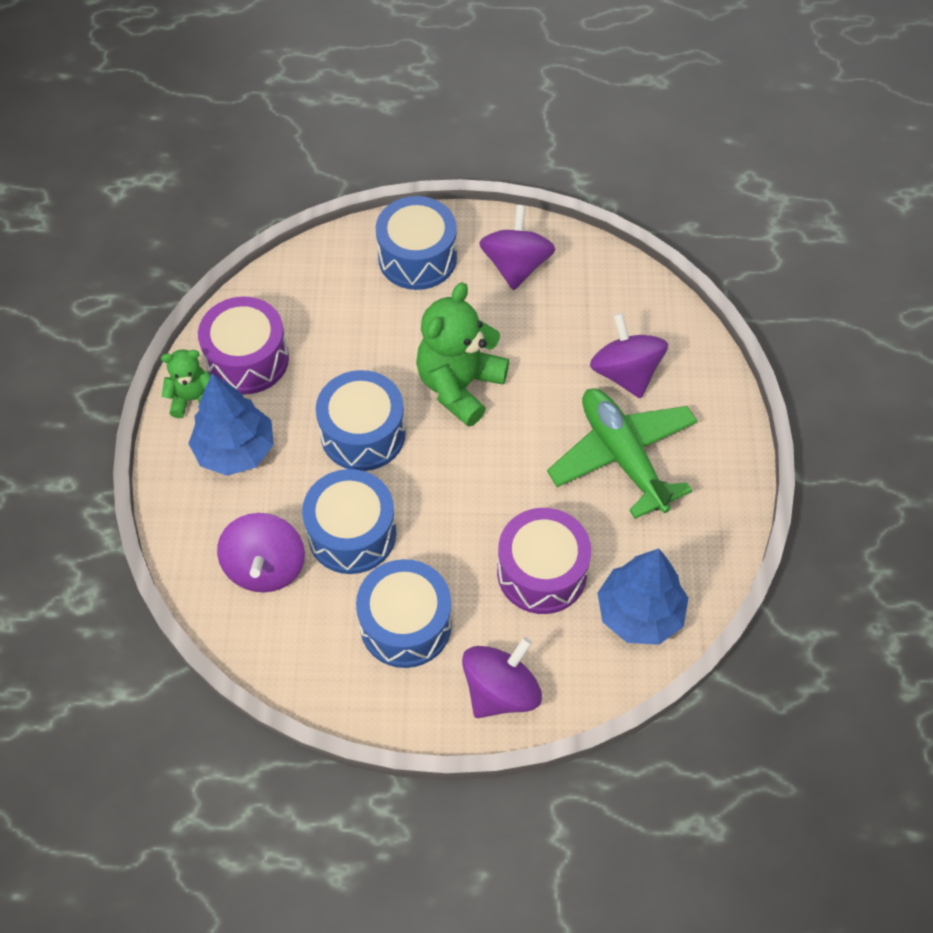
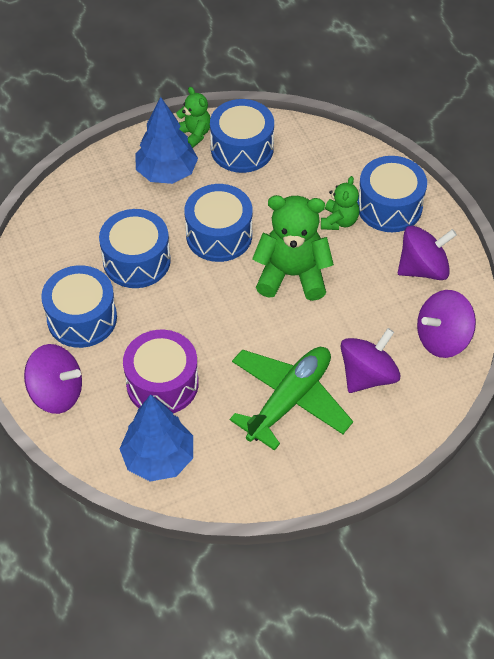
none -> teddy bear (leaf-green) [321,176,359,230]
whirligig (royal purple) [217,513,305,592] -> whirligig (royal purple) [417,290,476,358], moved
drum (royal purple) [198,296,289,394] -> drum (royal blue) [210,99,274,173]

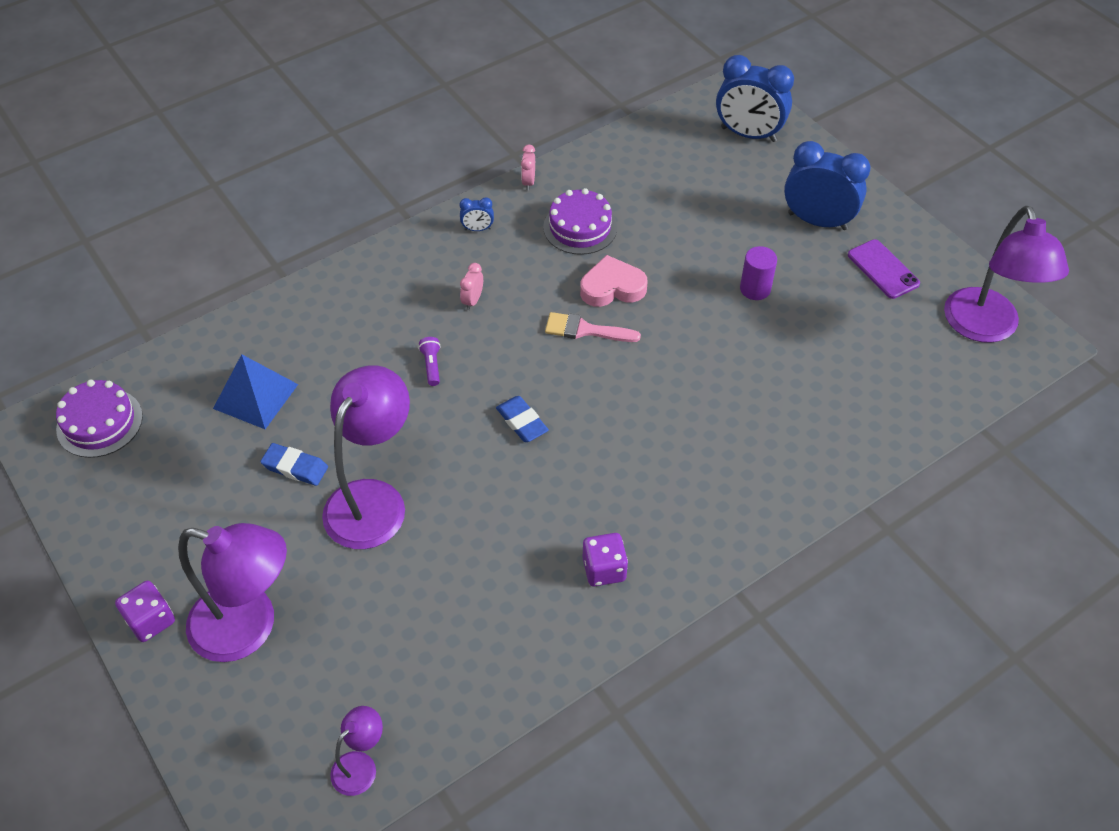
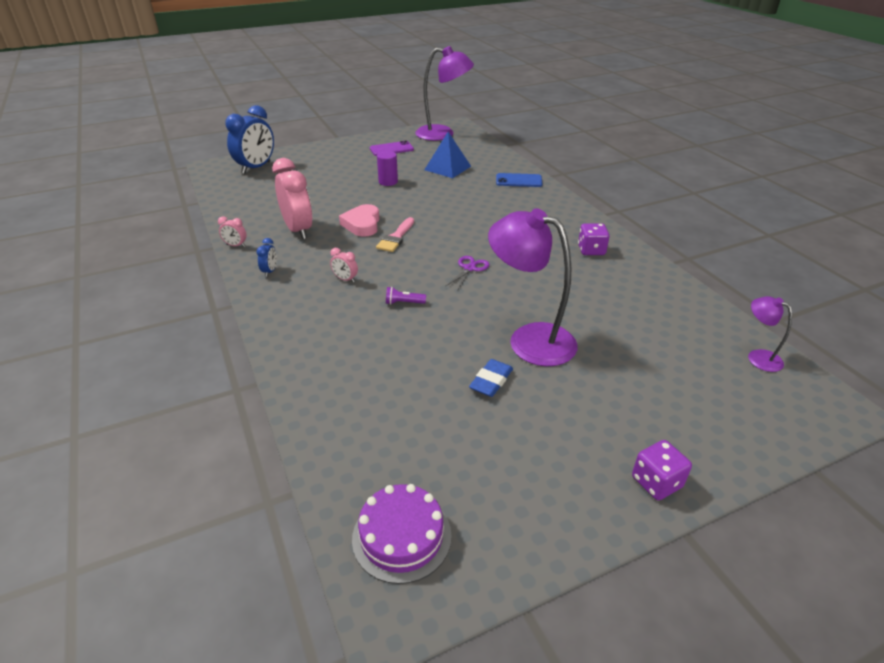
reading lamp (royal purple) [178,523,287,662] -> none
alarm clock (royal blue) [784,141,871,230] -> none
none -> mobile phone (royal blue) [496,173,542,187]
pyramid (royal blue) [213,354,298,429] -> pyramid (royal blue) [424,132,471,178], moved
eraser (royal blue) [496,396,549,442] -> pair of scissors (royal purple) [446,256,489,289]
gateau (royal purple) [543,188,617,255] -> alarm clock (pink) [272,158,312,239]

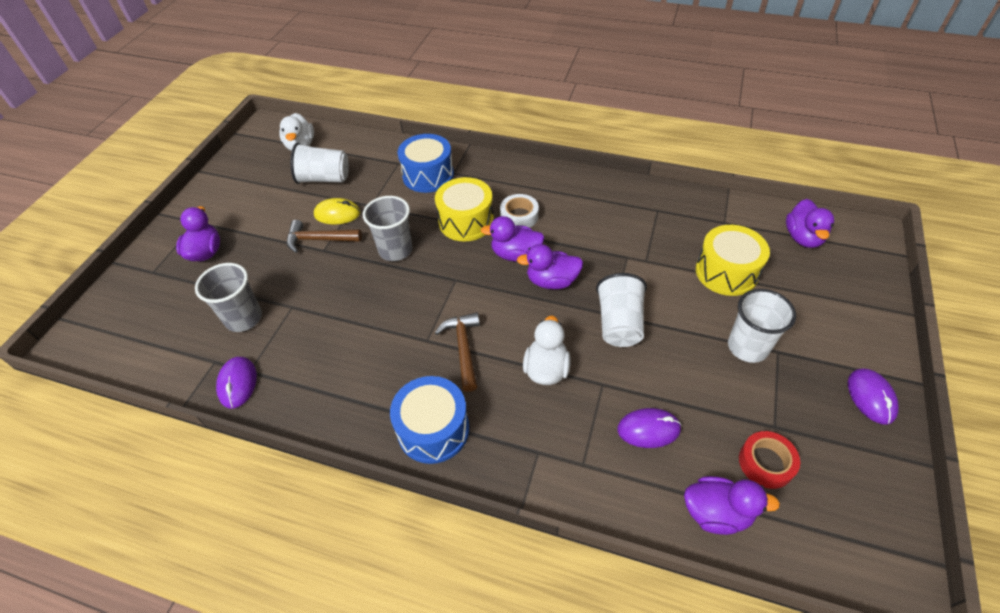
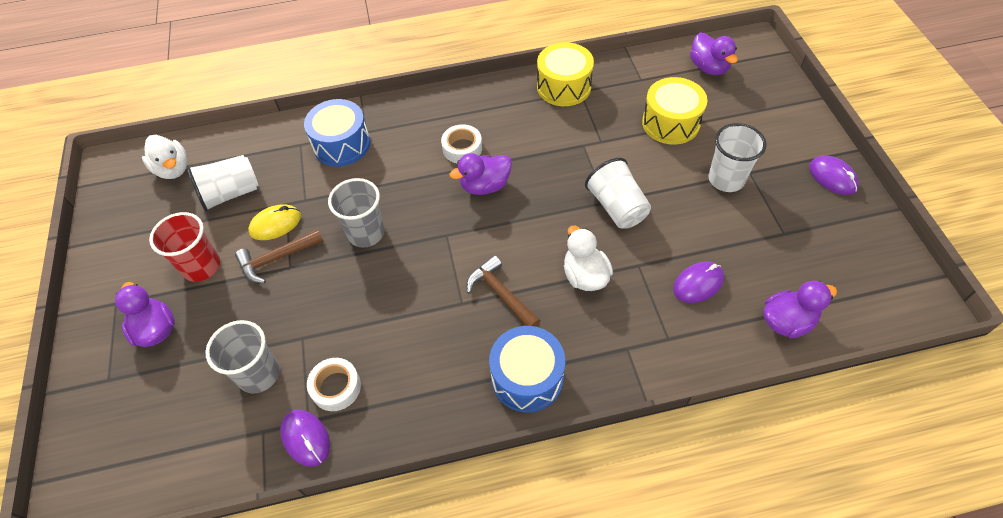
rubber duck (royal purple) [517,244,583,289] -> none
sticky tape (red) [739,431,800,489] -> none
none -> beaker (red) [149,212,220,282]
none -> sticky tape (snow-white) [307,358,361,411]
drum (yellow) [435,177,494,242] -> drum (yellow) [537,42,594,106], moved

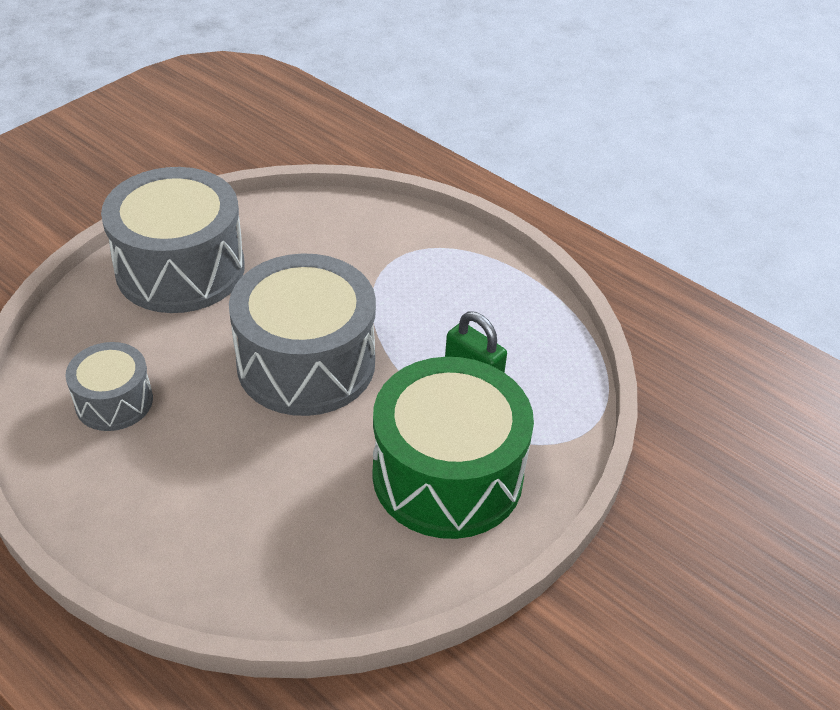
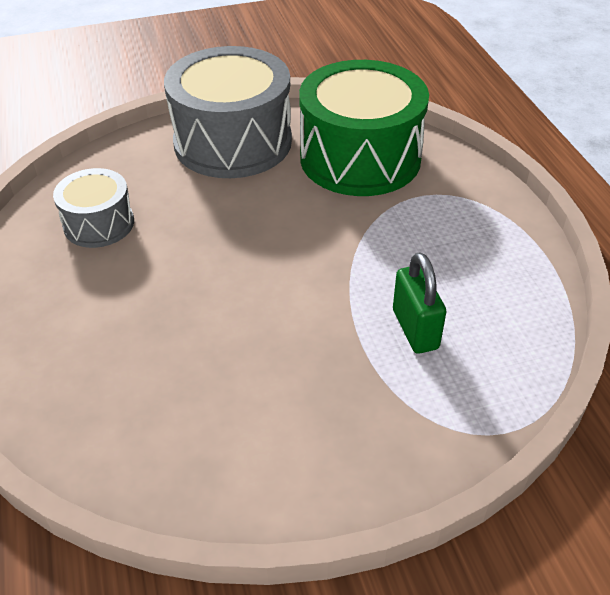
drum (grey) [229,253,376,416] -> none
drum (leaf-green) [372,357,534,539] -> drum (leaf-green) [299,60,429,196], moved

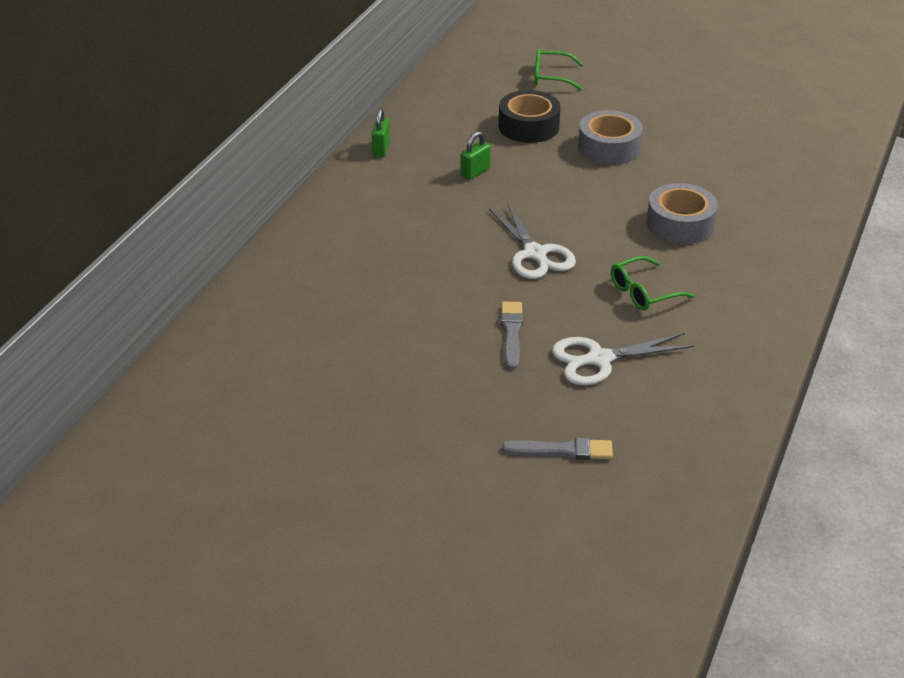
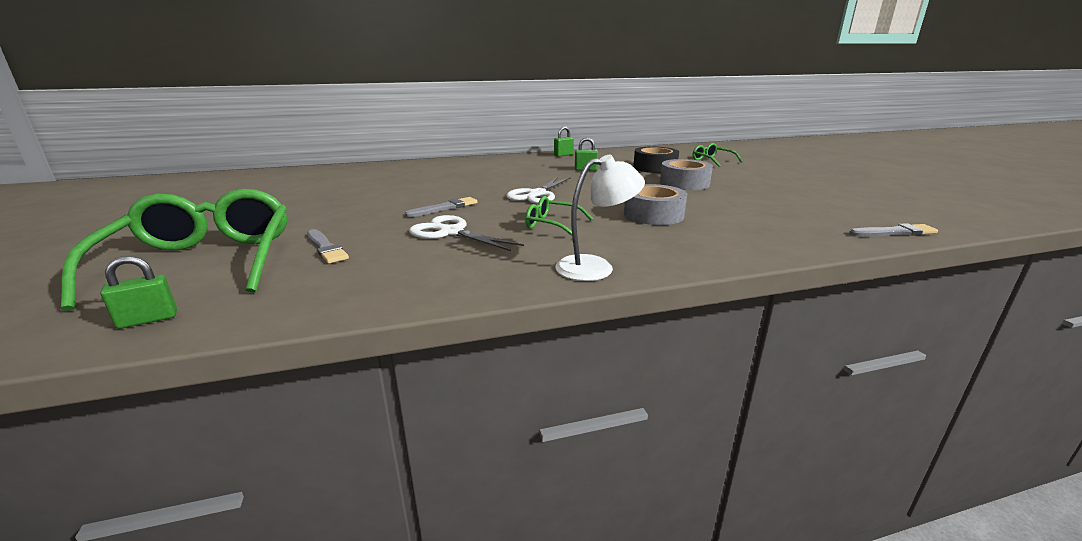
none -> spectacles (leaf-green) [61,189,287,311]
none -> small lock (leaf-green) [100,256,177,329]
none -> reading lamp (snow-white) [555,155,645,281]
none -> paint brush (grey) [849,223,938,237]

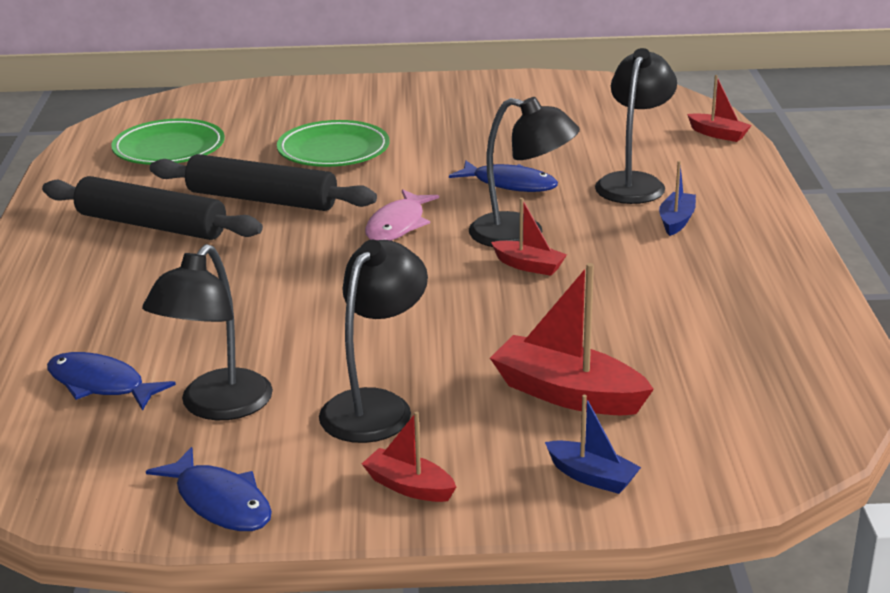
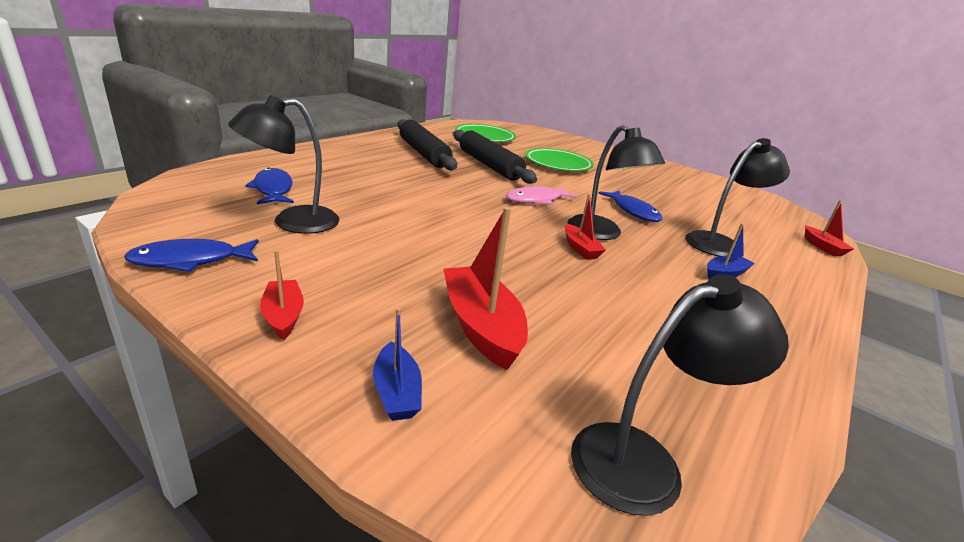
reading lamp (jet-black) [319,240,428,443] -> reading lamp (jet-black) [571,274,789,516], moved
toy fish (royal blue) [146,447,272,531] -> toy fish (royal blue) [124,239,259,272], 75 degrees clockwise

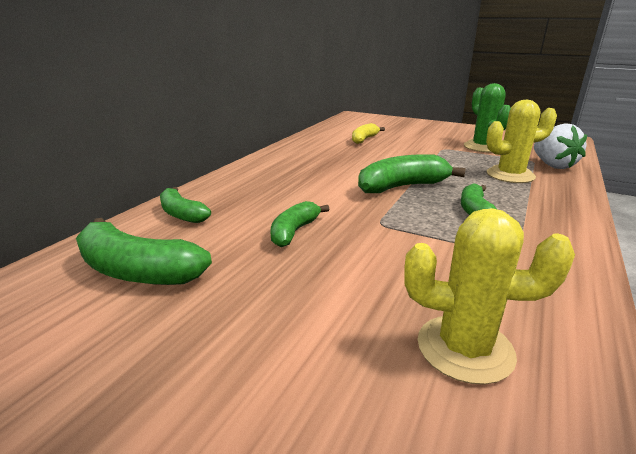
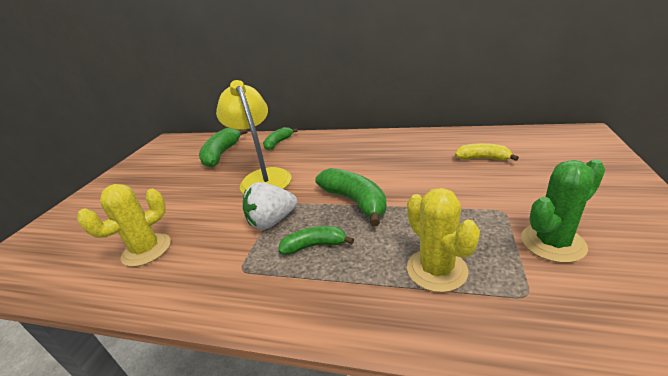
strawberry (snow-white) [534,123,587,169] -> strawberry (snow-white) [243,182,297,230], moved
toy banana (leaf-green) [270,201,329,247] -> reading lamp (yellow) [216,80,292,194]
saguaro cactus (yellow) [404,208,575,385] -> saguaro cactus (yellow) [77,184,171,267], 45 degrees clockwise

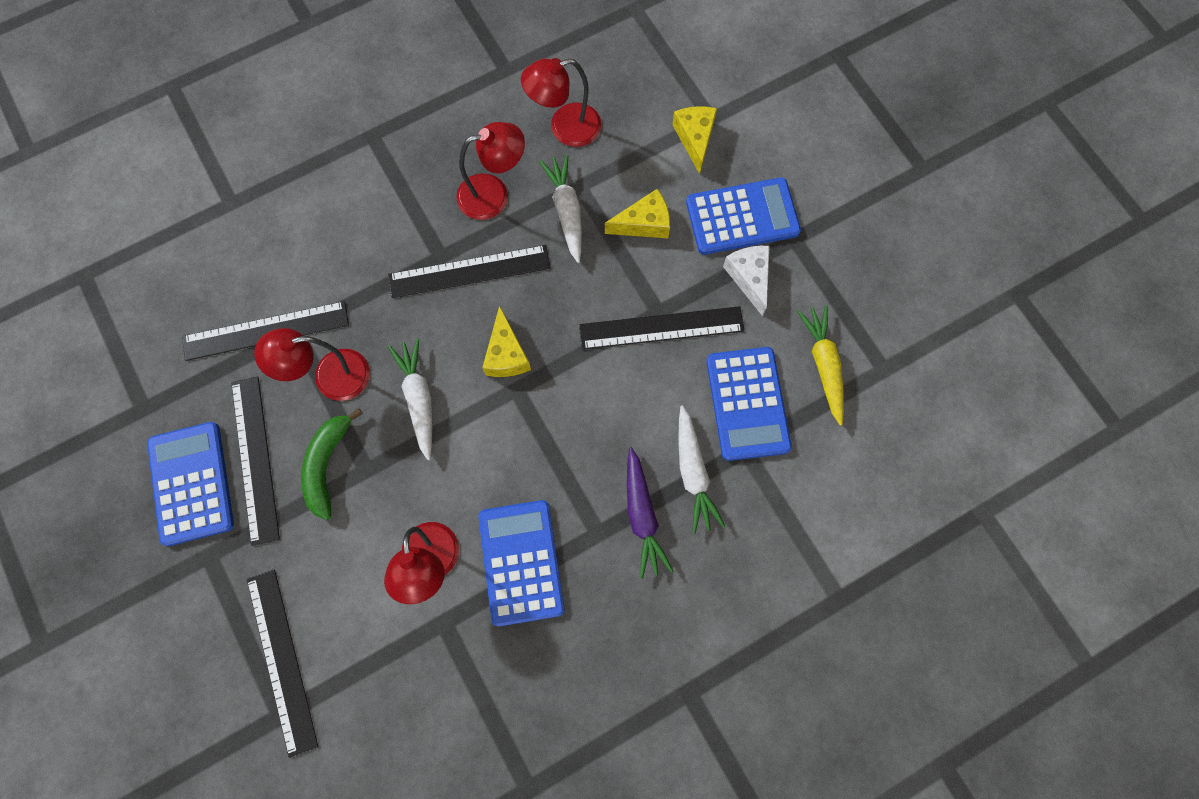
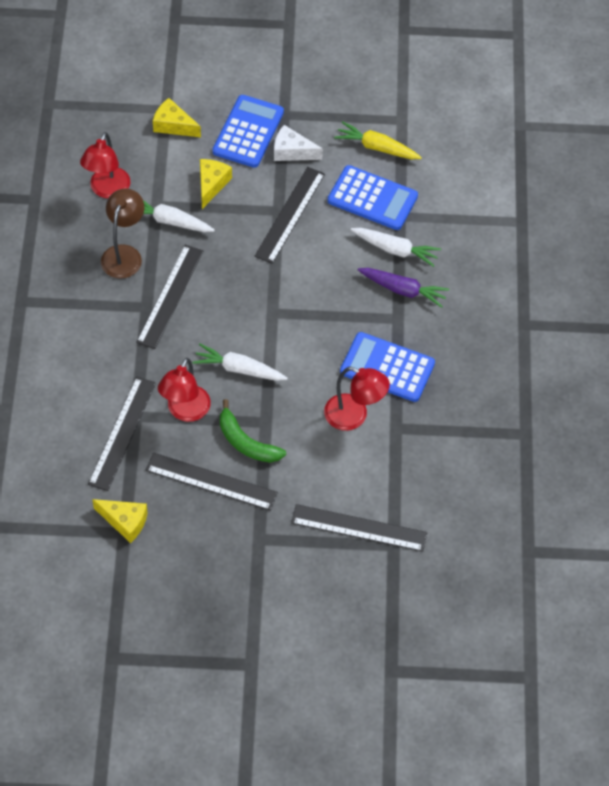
calculator (royal blue) [147,422,234,546] -> none
cheese wedge (yellow) [482,305,531,377] -> cheese wedge (yellow) [92,499,148,543], moved
reading lamp (red) [456,122,525,220] -> reading lamp (brown) [101,189,144,279]

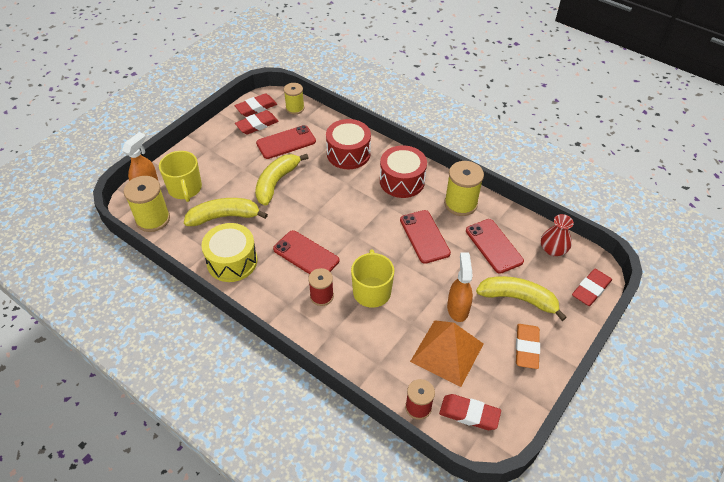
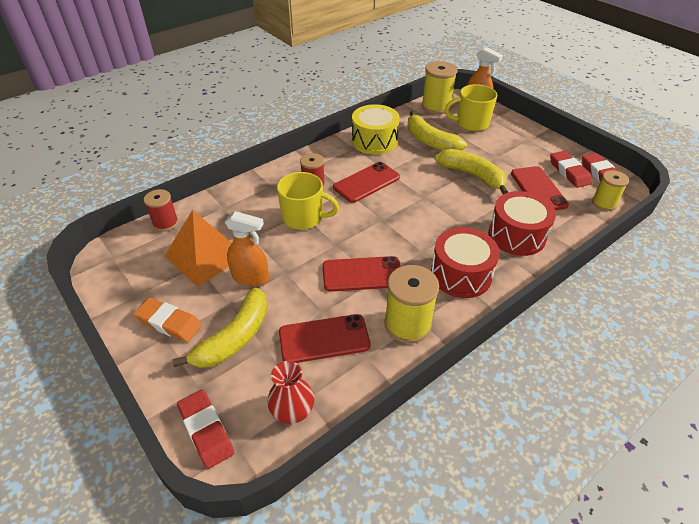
eraser (red) [439,394,501,430] -> none
toy banana (yellow) [184,198,268,226] -> toy banana (yellow) [407,111,467,151], 135 degrees clockwise

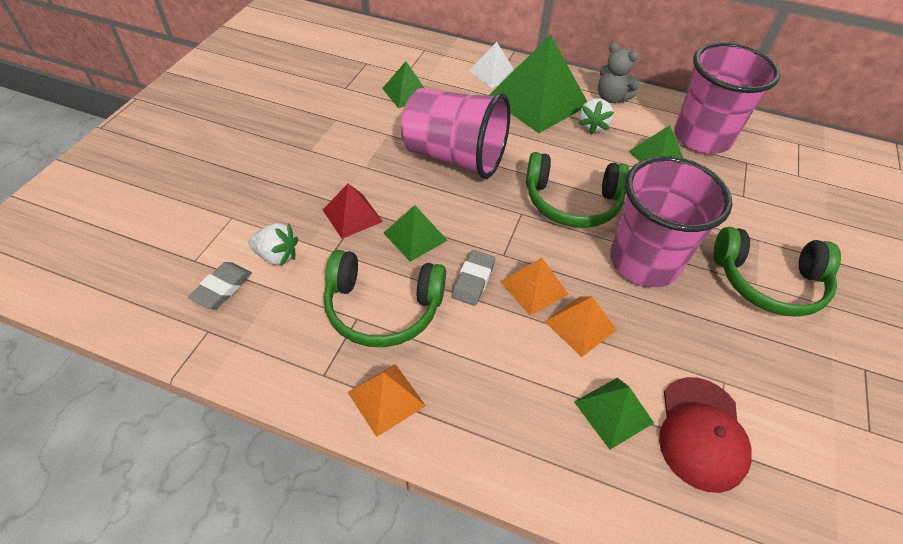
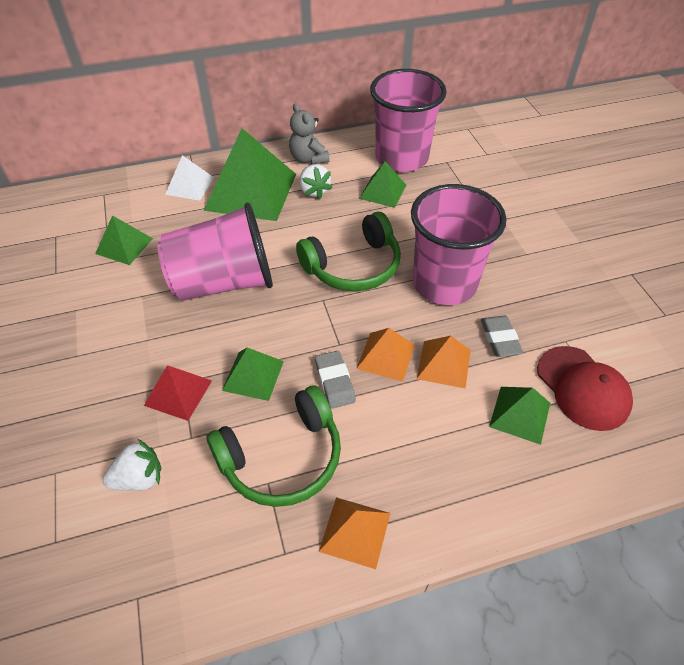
headphones (leaf-green) [714,227,841,317] -> none
eraser (grey) [188,262,252,309] -> eraser (grey) [481,316,523,357], moved
teddy bear (grey) [598,43,640,103] -> teddy bear (grey) [289,103,330,165], 60 degrees clockwise

